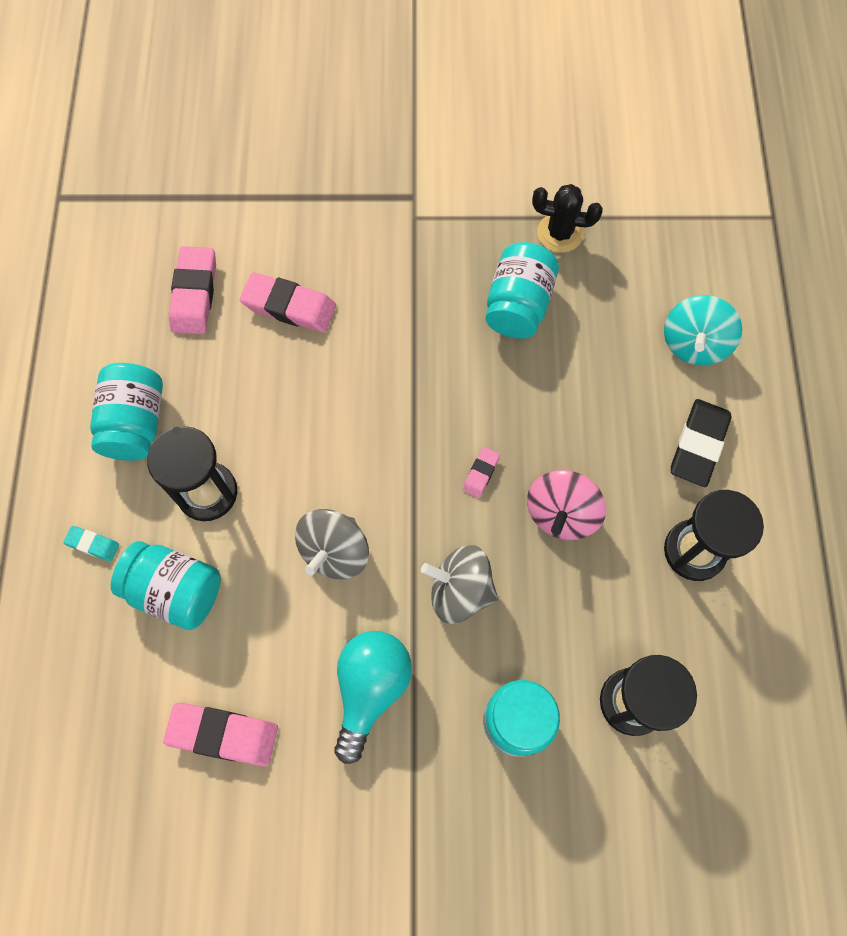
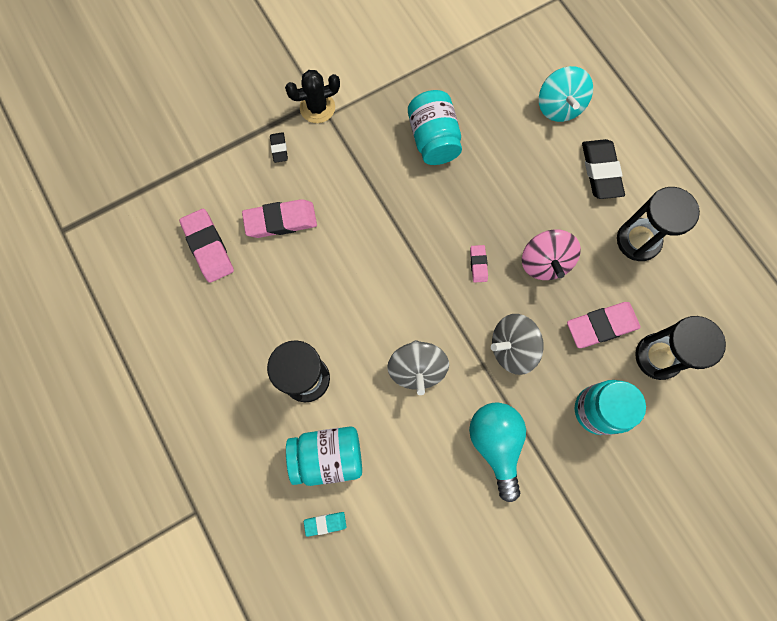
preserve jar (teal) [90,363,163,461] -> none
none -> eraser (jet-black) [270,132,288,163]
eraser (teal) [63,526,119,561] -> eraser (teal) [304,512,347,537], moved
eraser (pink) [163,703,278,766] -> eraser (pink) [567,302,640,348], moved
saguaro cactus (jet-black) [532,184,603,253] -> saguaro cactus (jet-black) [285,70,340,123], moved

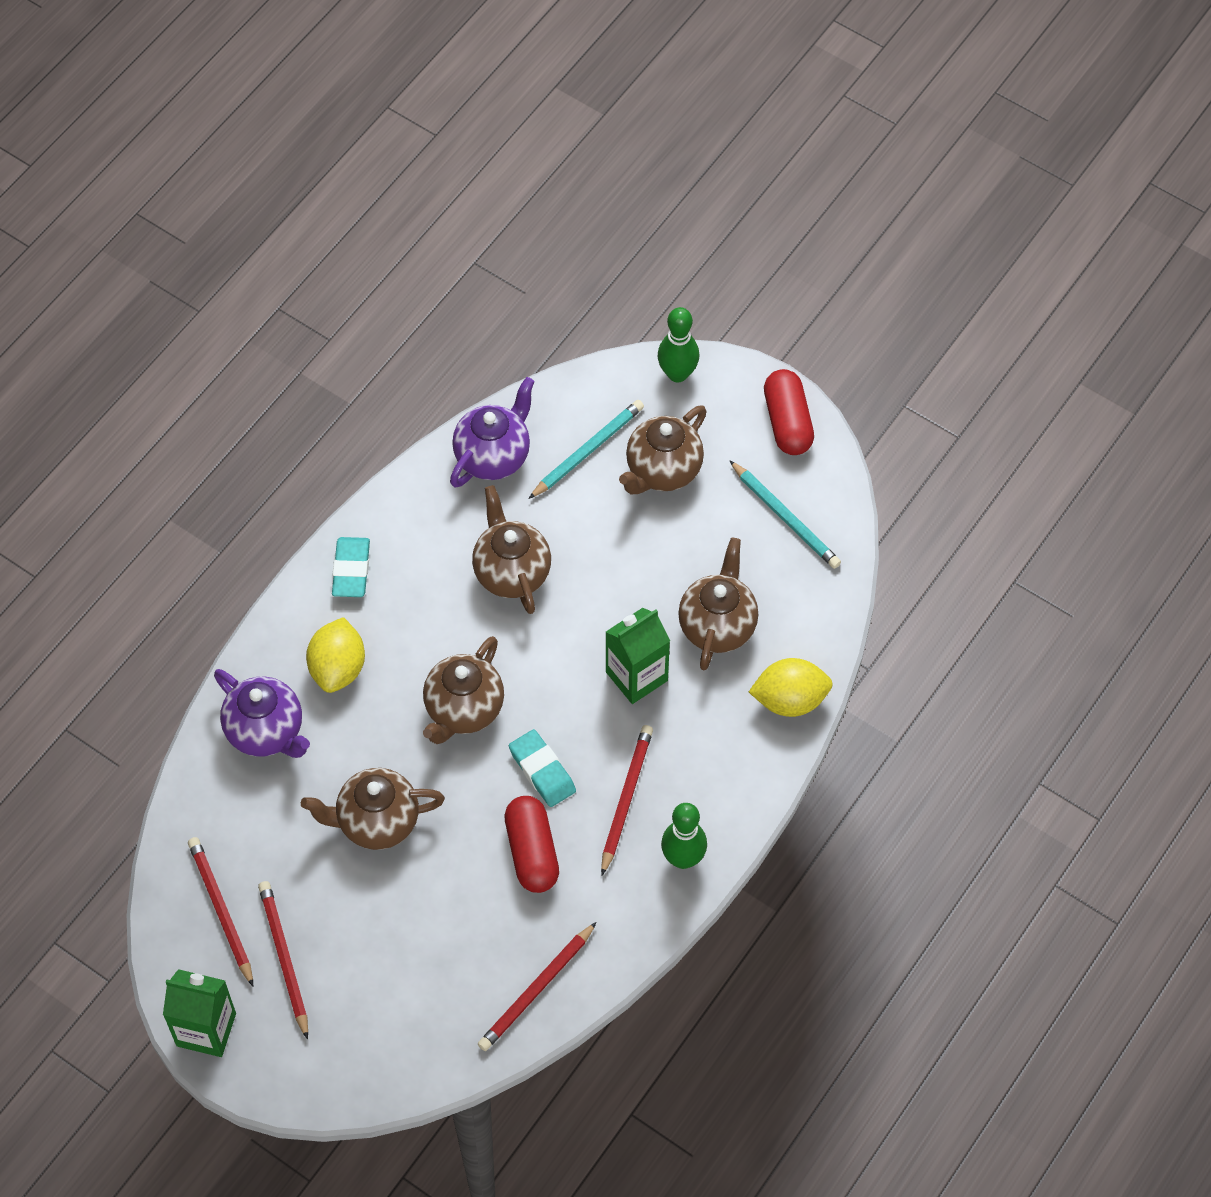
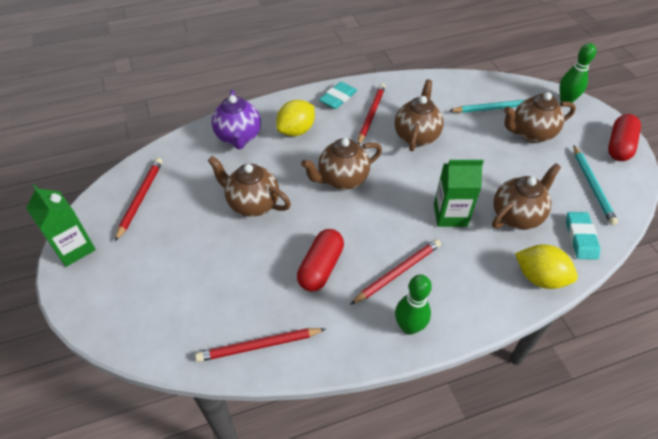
china teapot (royal purple) [450,377,535,487] -> none
pencil (red) [258,881,308,1040] -> pencil (red) [358,83,386,145], moved
eraser (teal) [509,729,576,807] -> eraser (teal) [566,212,600,260], moved

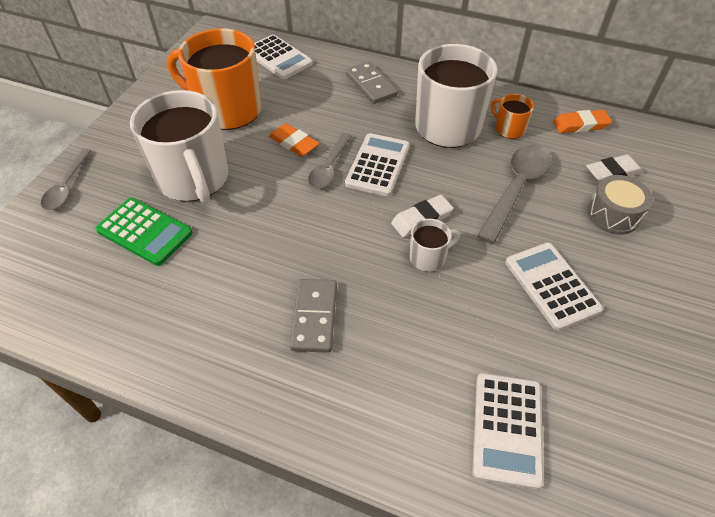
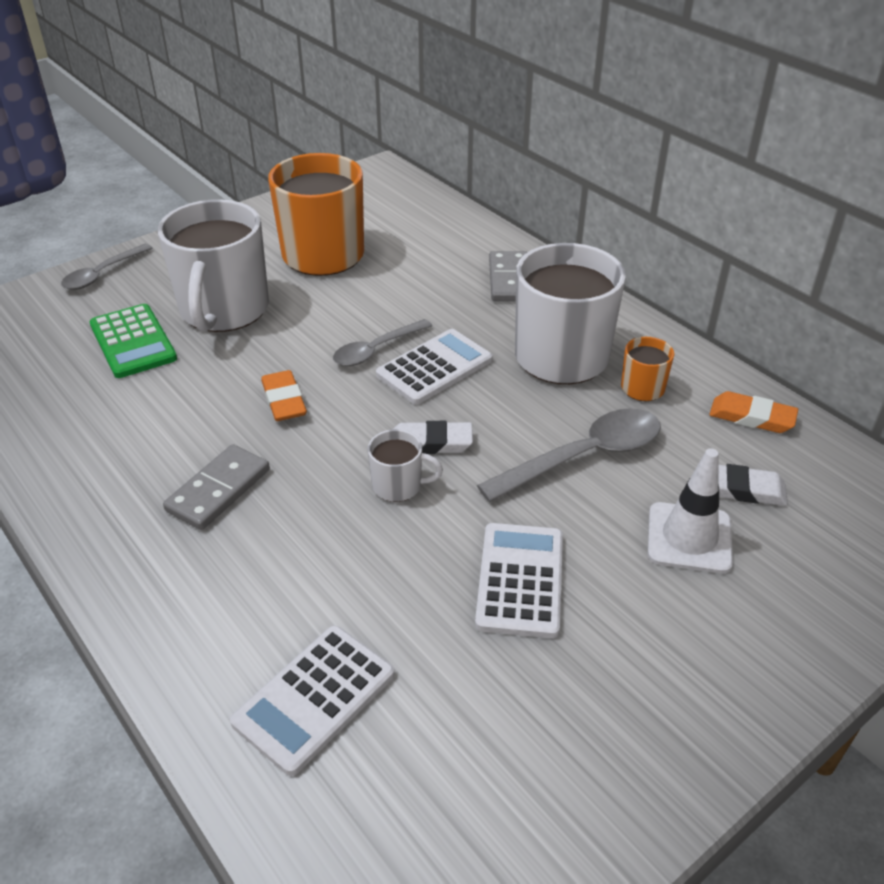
calculator (snow-white) [254,34,313,79] -> none
eraser (orange) [269,123,320,157] -> eraser (orange) [261,370,307,421], moved
drum (grey) [587,175,653,235] -> traffic cone (snow-white) [648,448,733,574]

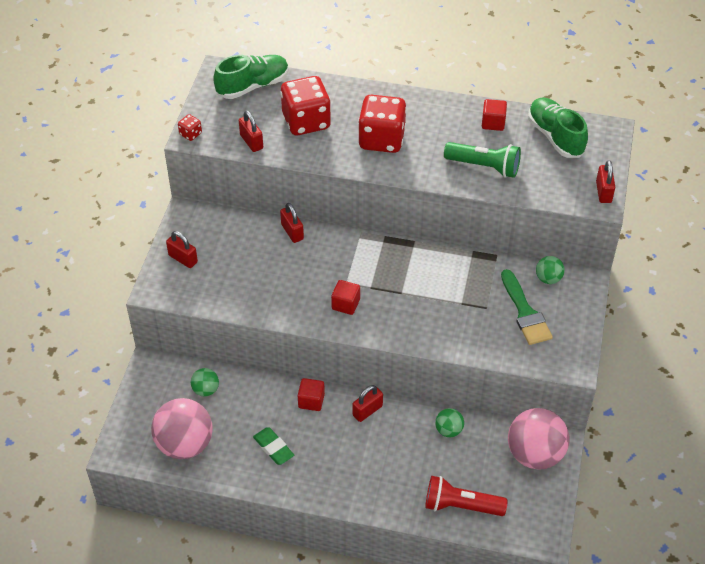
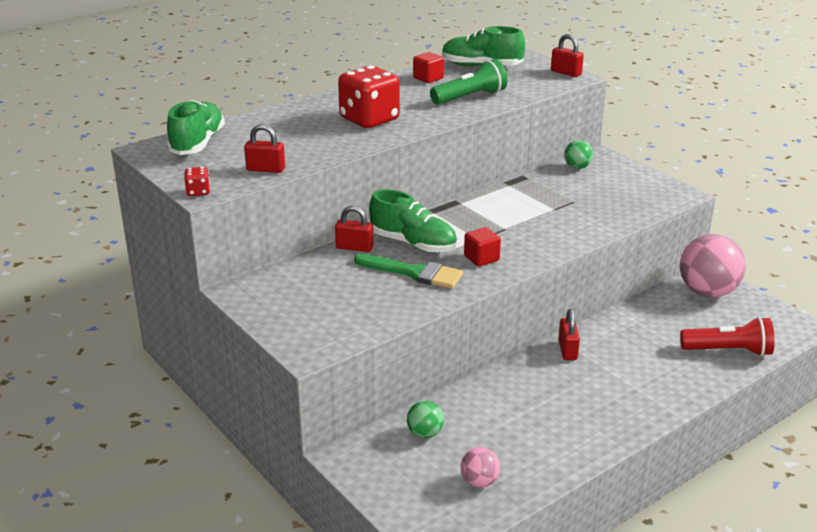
small lock (red) [166,231,198,268] -> none
eraser (leaf-green) [253,427,294,465] -> none
dice (red) [280,76,331,135] -> none
block (red) [298,378,325,411] -> none
ball (leaf-green) [435,408,464,437] -> none
none -> sneaker (leaf-green) [369,189,457,253]
paint brush (leaf-green) [501,269,553,345] -> paint brush (leaf-green) [354,254,463,289], moved
torch (red) [425,476,508,516] -> torch (red) [680,317,775,356], 135 degrees counterclockwise
ball (pink) [151,398,213,459] -> ball (pink) [461,447,500,487], x0.49

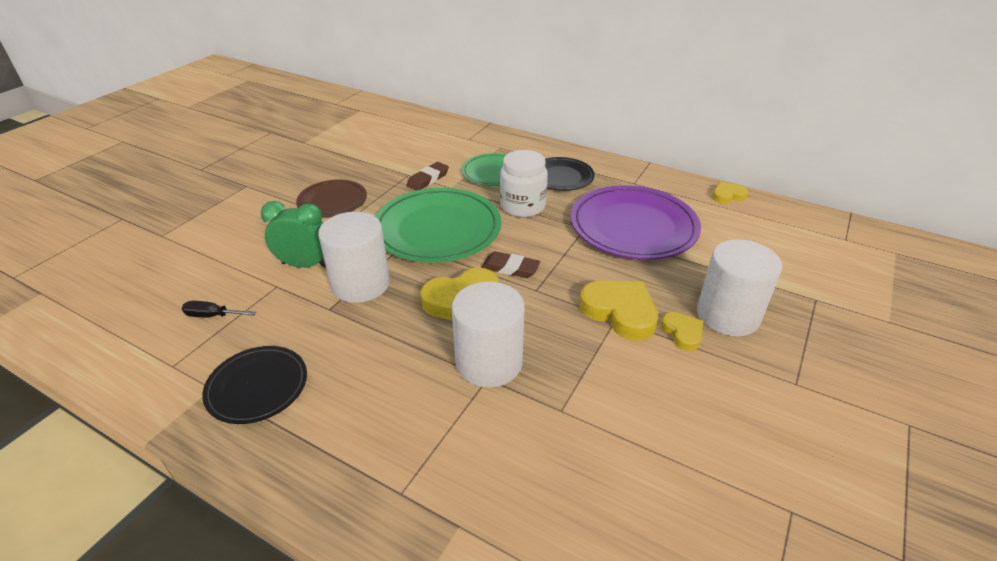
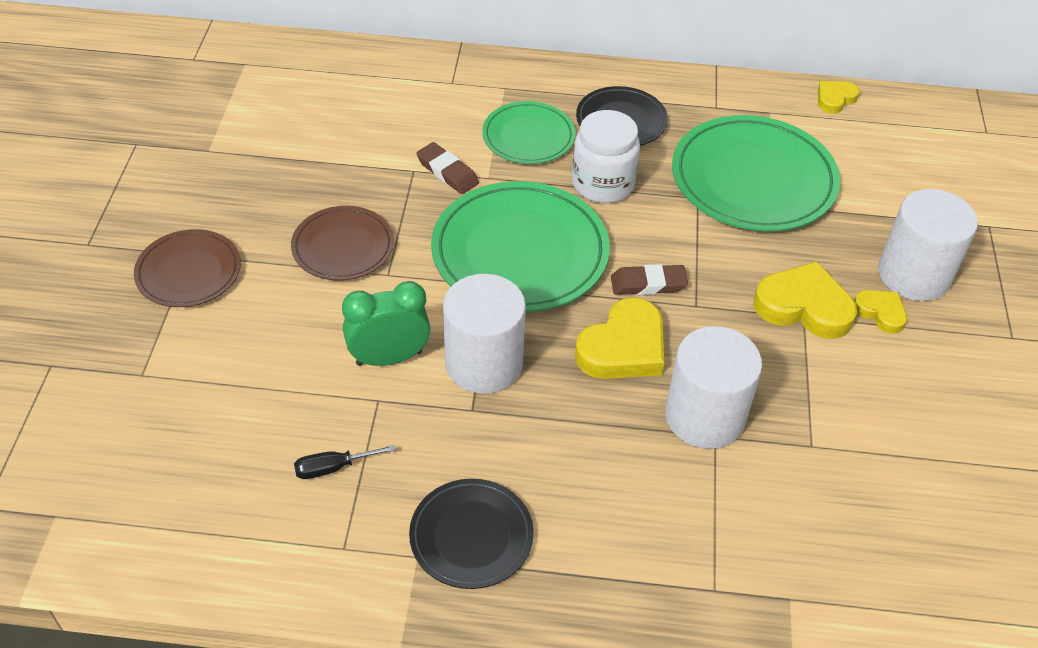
none -> flat dish (brown) [134,229,241,307]
flat dish (royal purple) [571,185,701,260] -> flat dish (leaf-green) [672,115,841,231]
eraser (brown) [406,162,449,191] -> eraser (brown) [416,142,479,194], 60 degrees counterclockwise

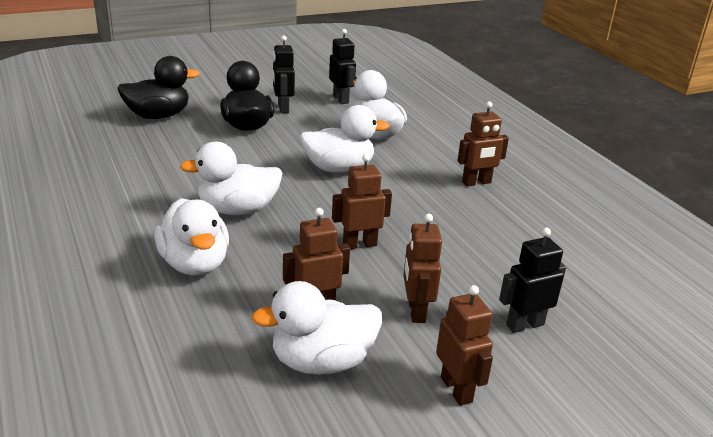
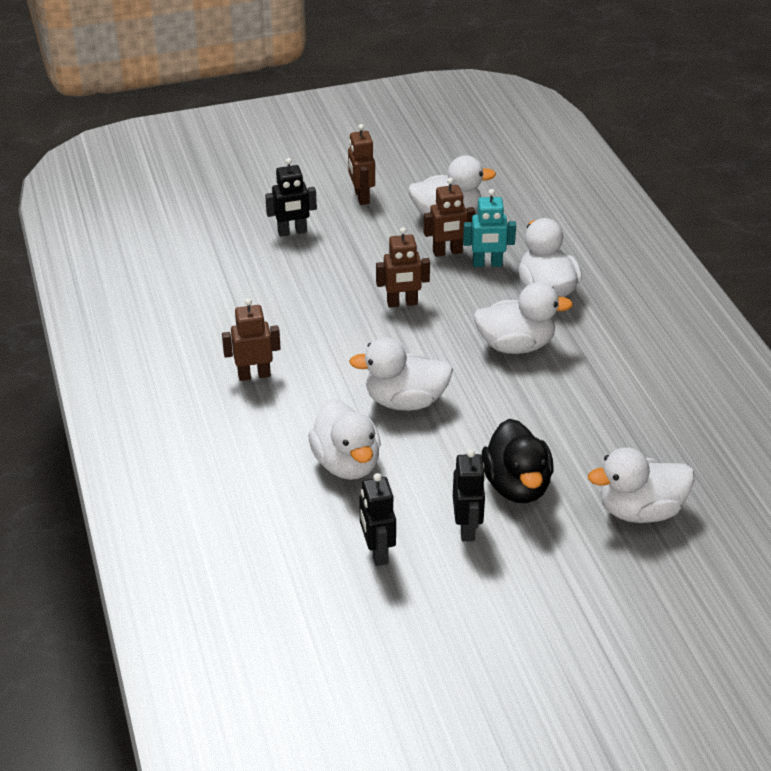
robot figure (brown) [403,214,442,323] -> none
none -> robot figure (teal) [463,189,516,267]
rubber duck (jet-black) [117,56,200,119] -> rubber duck (snow-white) [588,448,694,523]

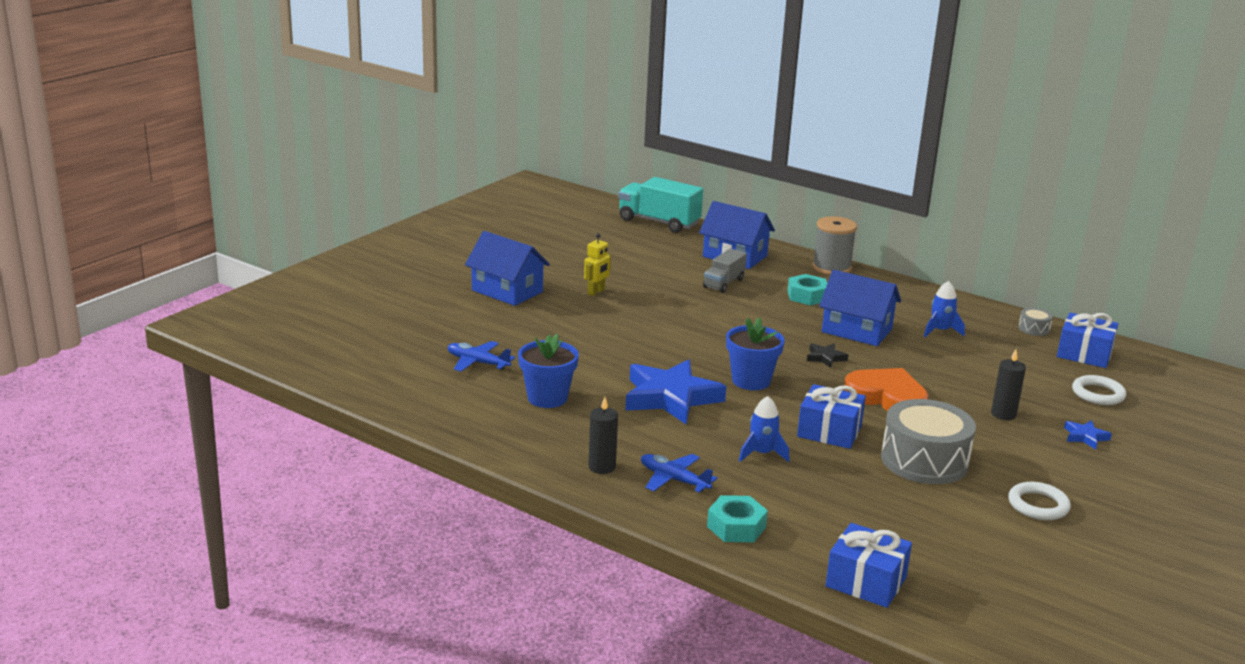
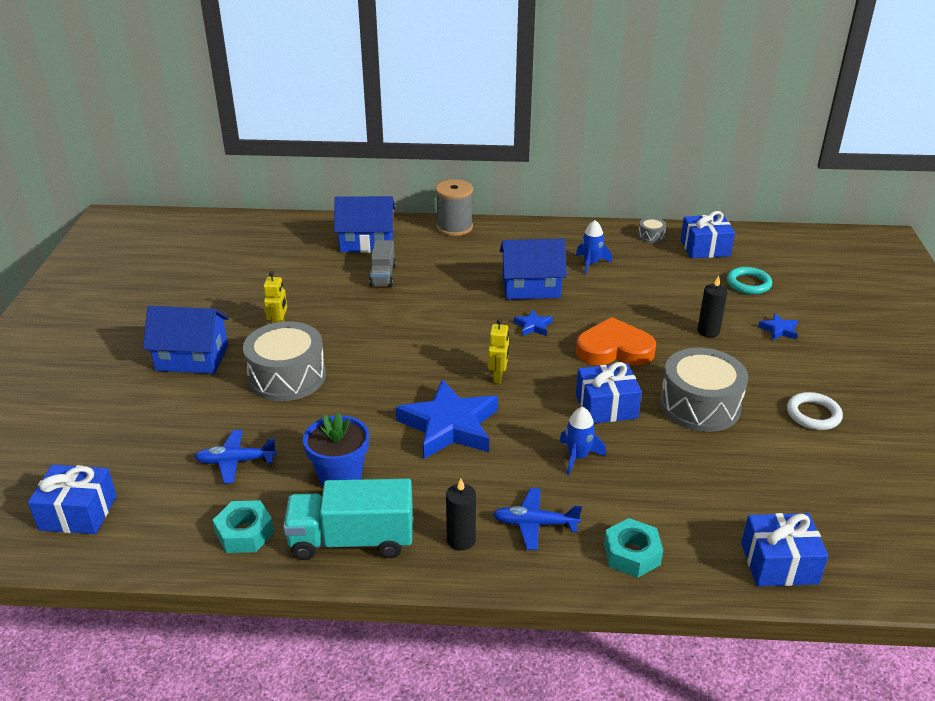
none -> present (royal blue) [28,465,117,534]
none -> drum (grey) [243,321,326,401]
lorry (teal) [618,177,703,233] -> lorry (teal) [283,479,413,560], moved
hex nut (teal) [787,274,827,306] -> hex nut (teal) [213,500,274,553], moved
potted plant (royal blue) [726,318,785,390] -> robot figure (yellow) [488,319,509,384]
star (jet-black) [807,343,848,368] -> star (royal blue) [514,309,553,336]
hoop (snow-white) [1072,375,1126,405] -> hoop (teal) [727,267,772,294]

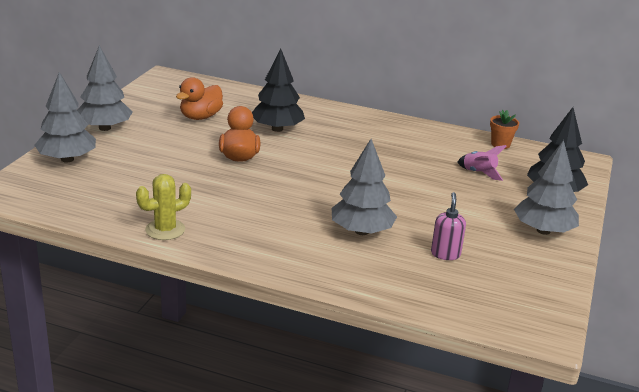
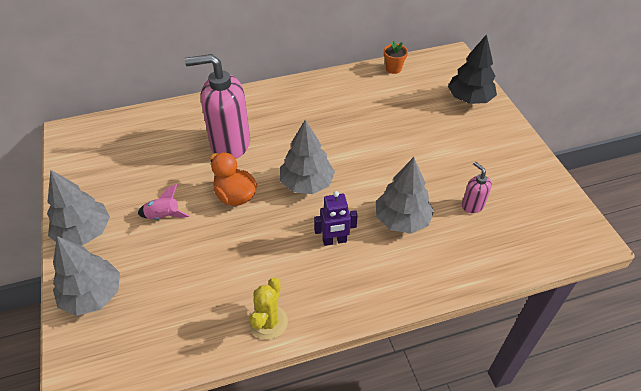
rubber duck (orange) [176,77,223,120] -> none
none -> robot figure (royal purple) [314,191,358,246]
toy rocket (pink) [458,145,506,181] -> toy rocket (pink) [138,184,190,220], moved
tree (grey) [514,140,579,235] -> tree (grey) [280,120,335,194], moved
tree (jet-black) [252,48,305,132] -> soap pump (pink) [185,54,250,159]

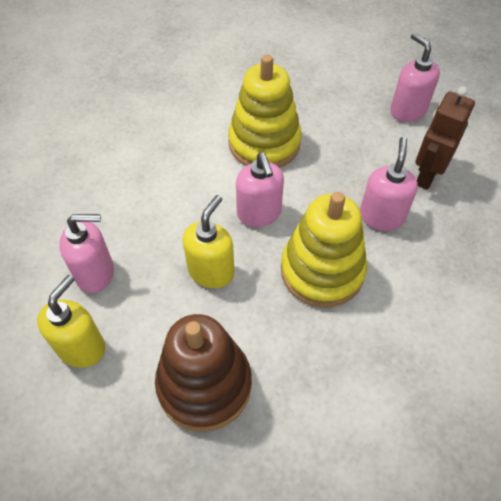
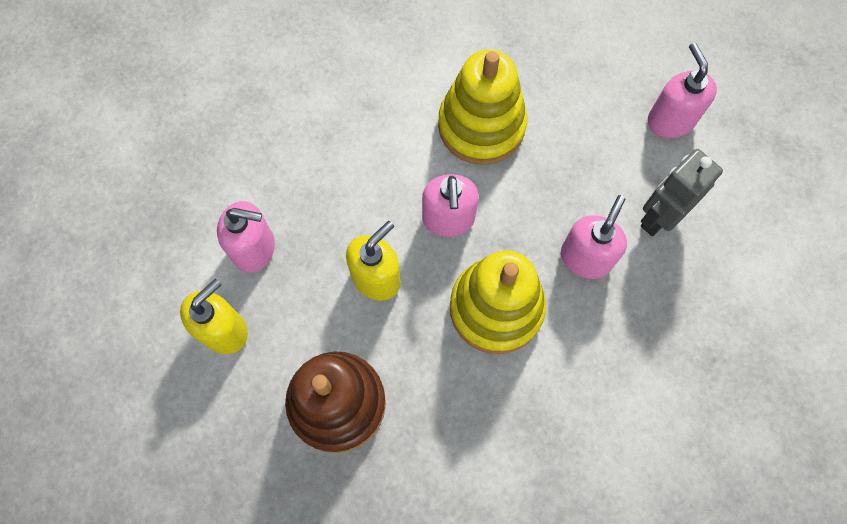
robot figure (brown) [415,86,475,190] -> robot figure (grey) [641,149,723,236]

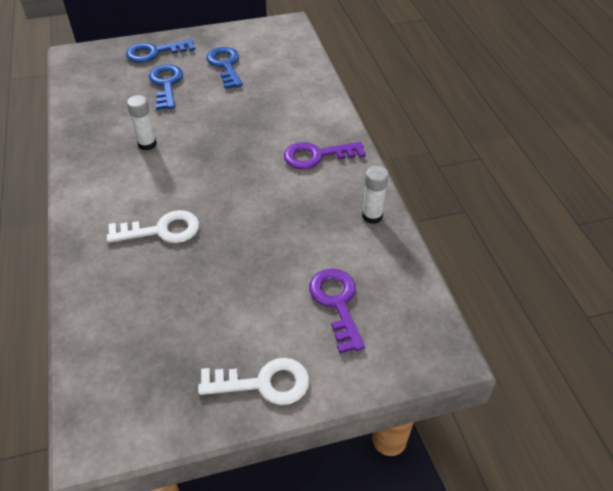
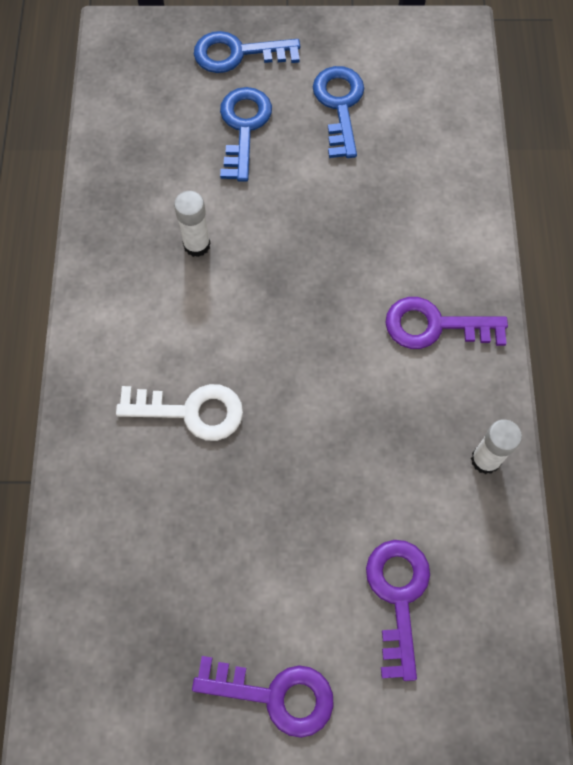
door key (snow-white) [198,358,309,405] -> door key (royal purple) [192,656,334,738]

